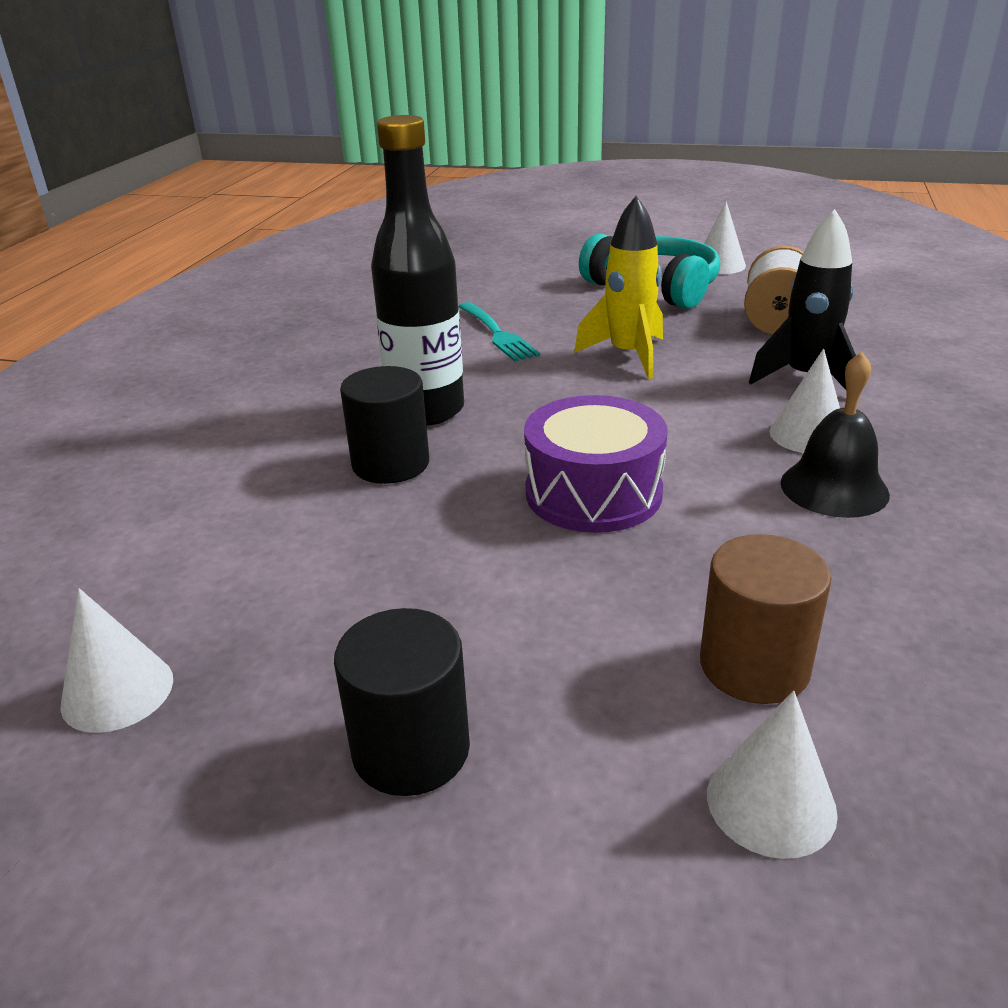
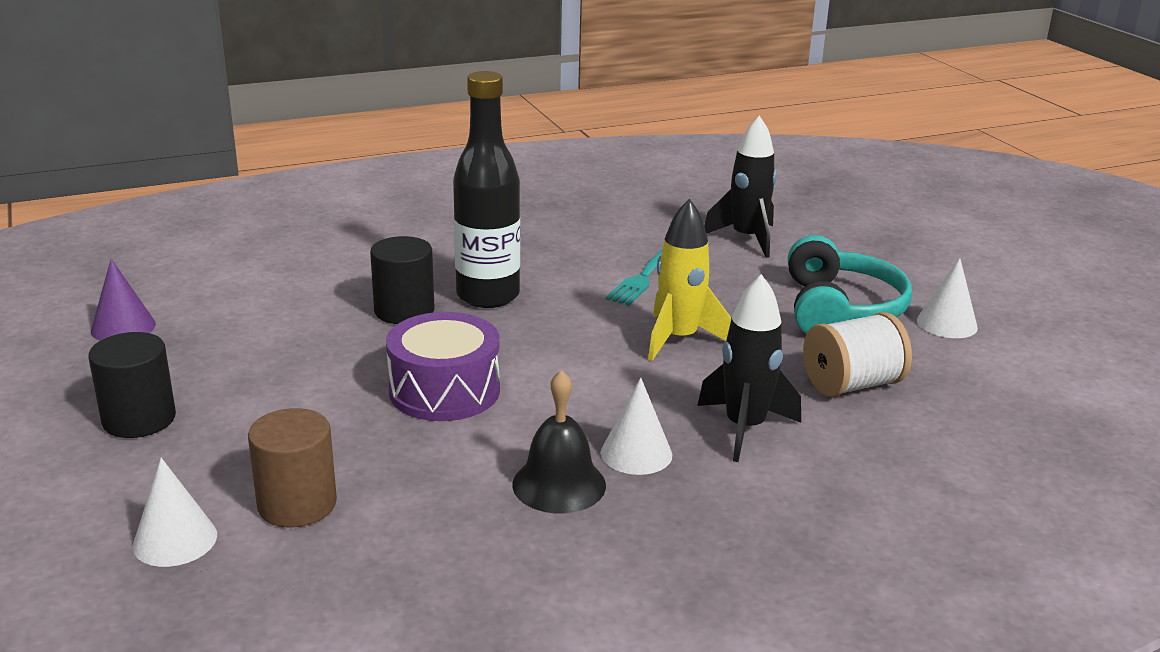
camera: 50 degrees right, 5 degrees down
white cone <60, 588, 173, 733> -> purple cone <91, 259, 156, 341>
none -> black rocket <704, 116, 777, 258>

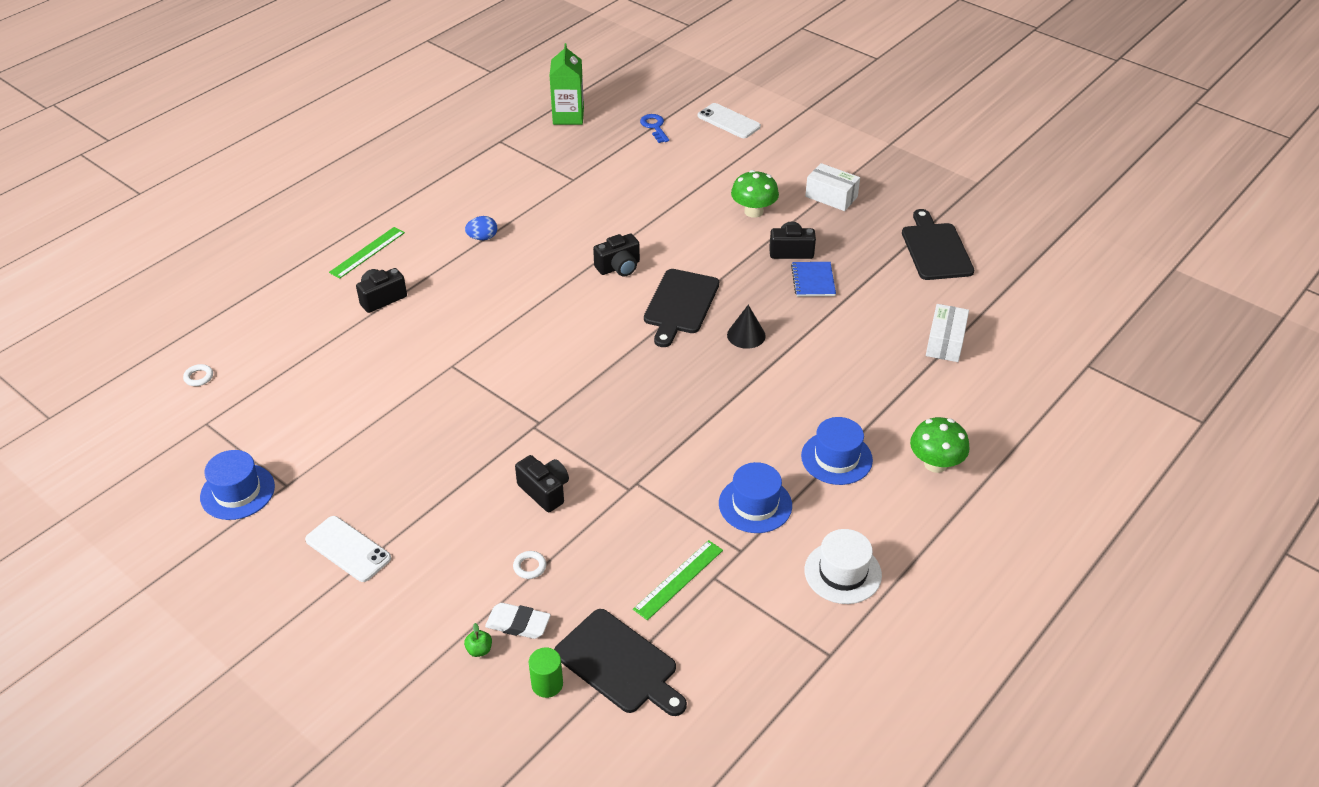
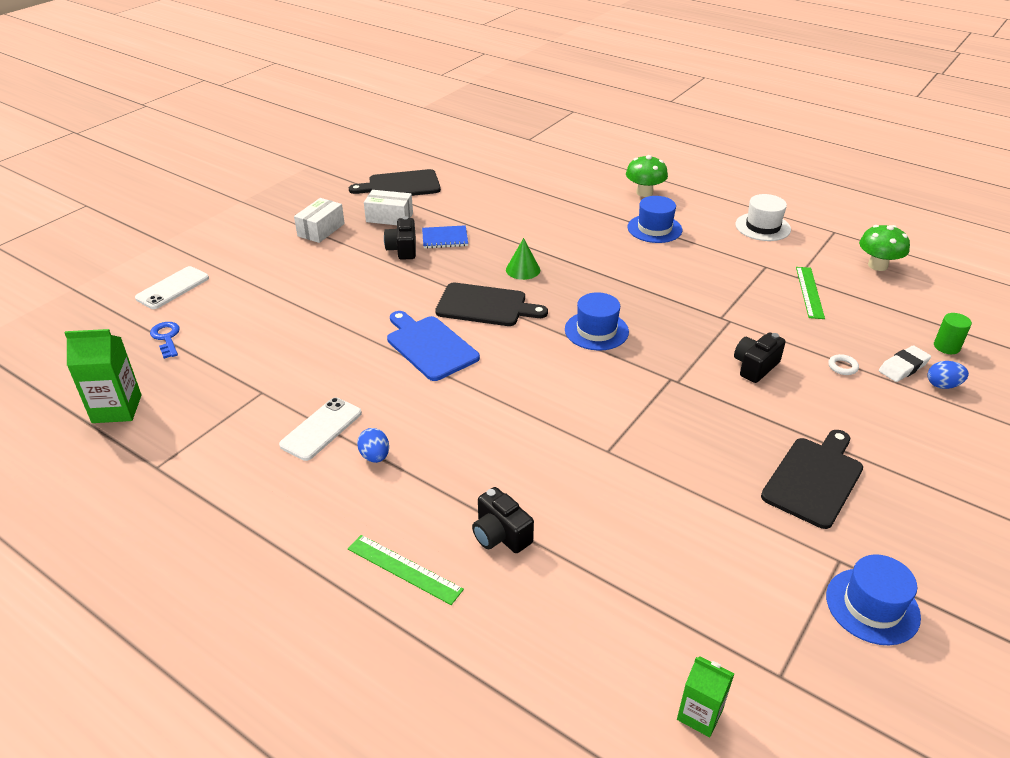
camera: 95 degrees left, 5 degrees down
white ring <183, 364, 213, 386> -> green carton <677, 656, 734, 737>
white phone <305, 516, 391, 582> -> white phone <279, 398, 362, 461>, moved
green apple <464, 623, 492, 657> -> blue egg <927, 361, 969, 389>
white eraser <485, 603, 551, 639> -> white eraser <879, 345, 931, 382>, 45 degrees clockwise
black cutting board <554, 609, 687, 716> -> black cutting board <761, 430, 863, 529>, moved
black camera <593, 234, 640, 276> -> blue cutting board <387, 311, 480, 381>
green ruler <633, 540, 723, 620> -> green ruler <796, 267, 825, 319>, 60 degrees clockwise
blue key <640, 114, 669, 143> -> blue key <150, 322, 180, 359>, 90 degrees clockwise
blue hat <719, 462, 792, 533> -> blue hat <565, 292, 629, 350>, moved
black cone <727, 305, 766, 349> -> green cone <506, 238, 540, 280>
green mushroom <731, 170, 779, 218> -> green mushroom <859, 225, 910, 271>, moved
white box <926, 304, 969, 362> -> white box <364, 190, 413, 225>, moved

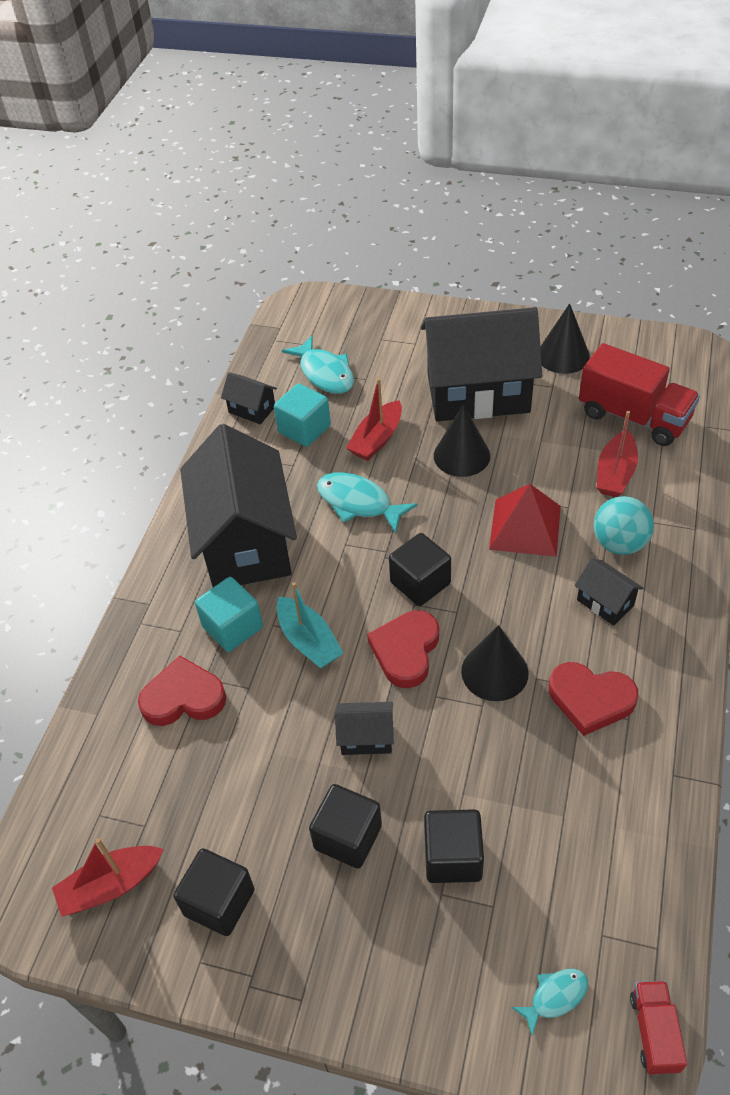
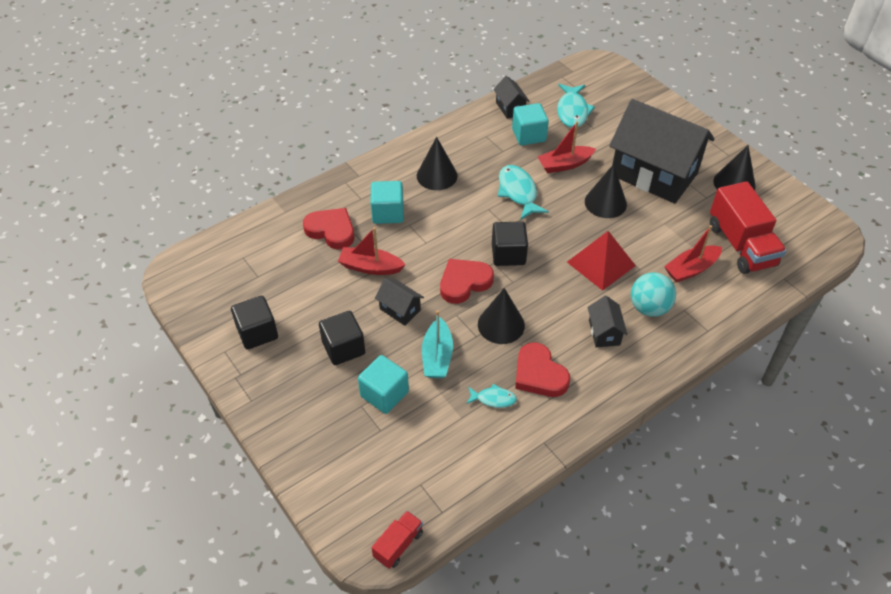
camera: 35 degrees right, 0 degrees up
red boat <52, 838, 164, 917> -> red boat <338, 227, 406, 275>, moved
black house <180, 424, 297, 587> -> black cone <417, 137, 458, 190>
turquoise boat <277, 582, 343, 668> -> turquoise boat <422, 310, 453, 378>, moved
black cube <424, 809, 484, 883> -> turquoise cube <358, 355, 409, 414>
turquoise fish <511, 969, 588, 1036> -> turquoise fish <466, 384, 517, 408>, moved

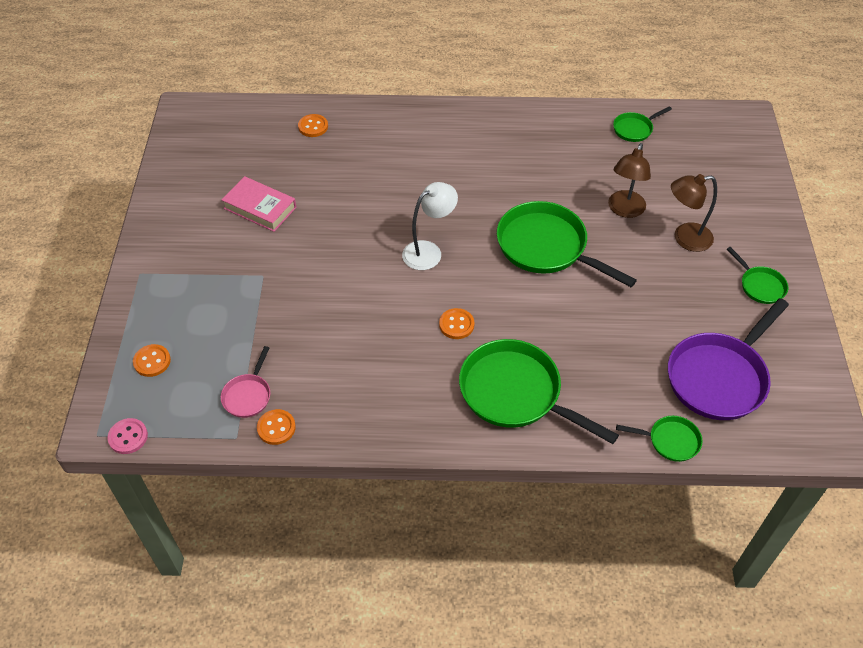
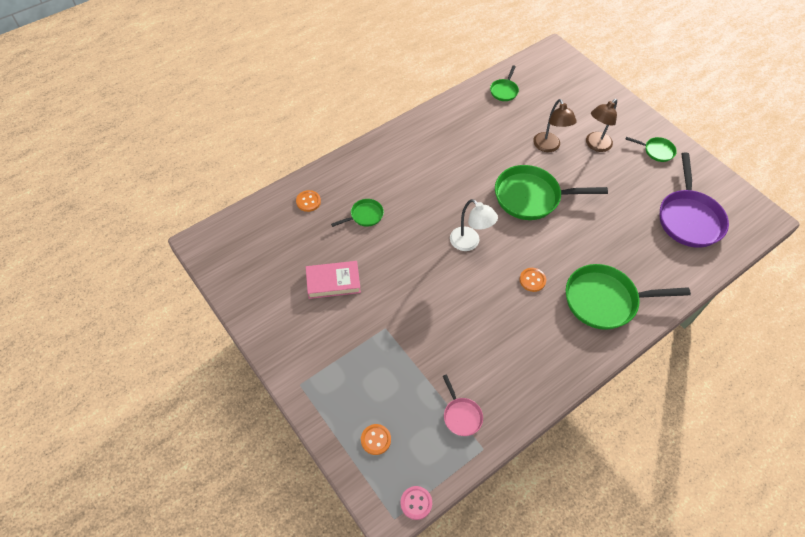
camera: 40 degrees left, 5 degrees up
orange button <257, 409, 296, 445> -> none
white lamp <402, 182, 458, 270> -> white lamp <450, 199, 498, 251>, 120 degrees clockwise
green pan <616, 416, 703, 462> -> green pan <331, 199, 384, 227>, moved

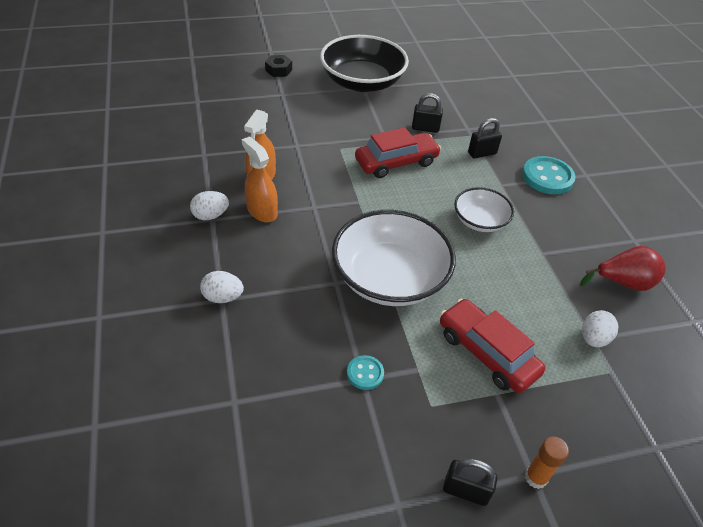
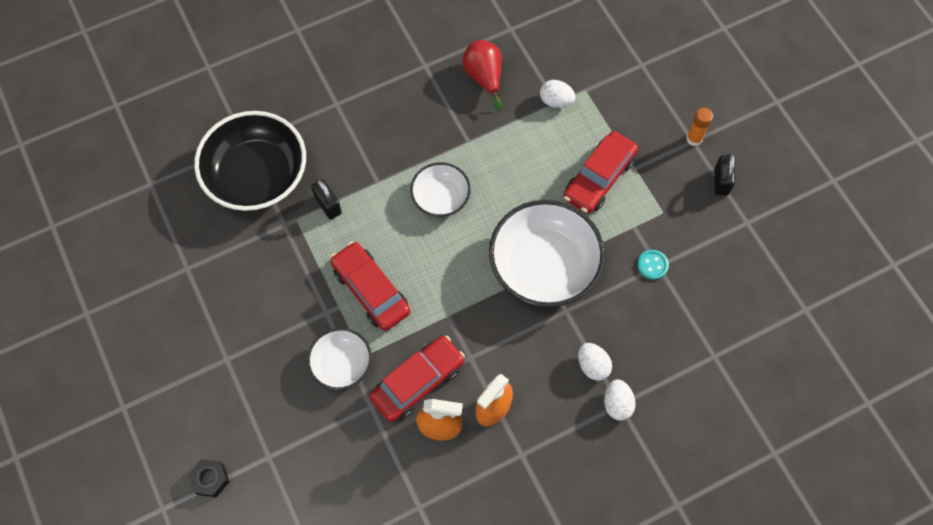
camera: 100 degrees left, 20 degrees up
white egg <190, 191, 229, 220> -> white egg <578, 343, 612, 381>, moved
black bowl <320, 35, 409, 92> -> black bowl <194, 111, 306, 211>, moved
black padlock <412, 93, 443, 133> -> none
turquoise button <522, 156, 576, 194> -> none
none -> white bowl <307, 328, 372, 390>
none -> red car <369, 335, 465, 422>

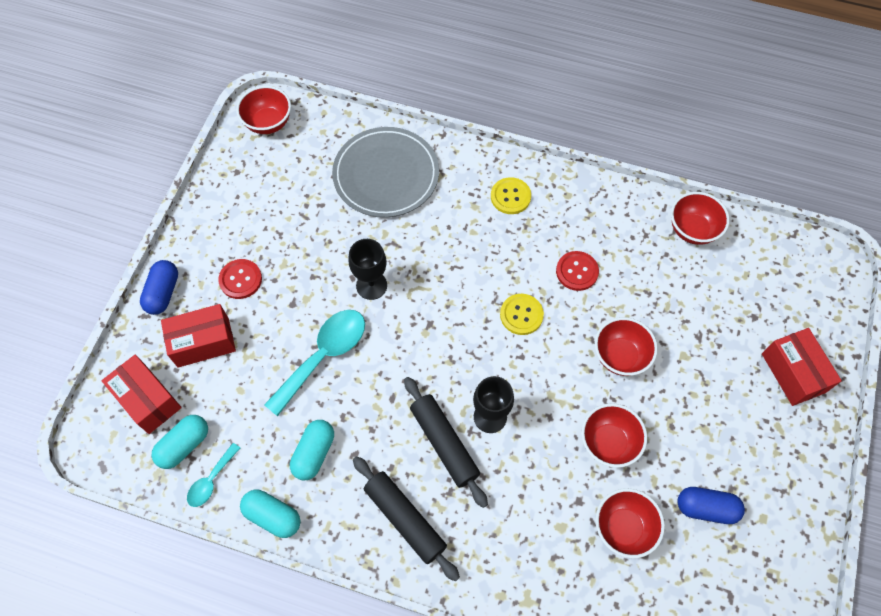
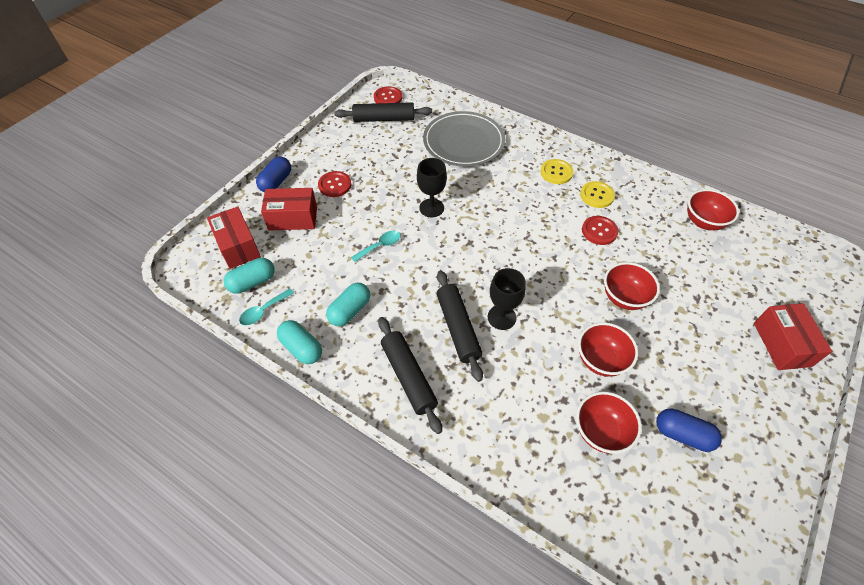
camera: 15 degrees right, 10 degrees down
red bowl <236, 86, 291, 134> -> red button <374, 86, 402, 103>
turquoise spoon <264, 310, 365, 416> -> turquoise spoon <351, 231, 401, 262>, x0.52
yellow button <500, 294, 544, 335> -> yellow button <580, 181, 615, 208>, moved
none -> black rolling pin <334, 102, 432, 122>

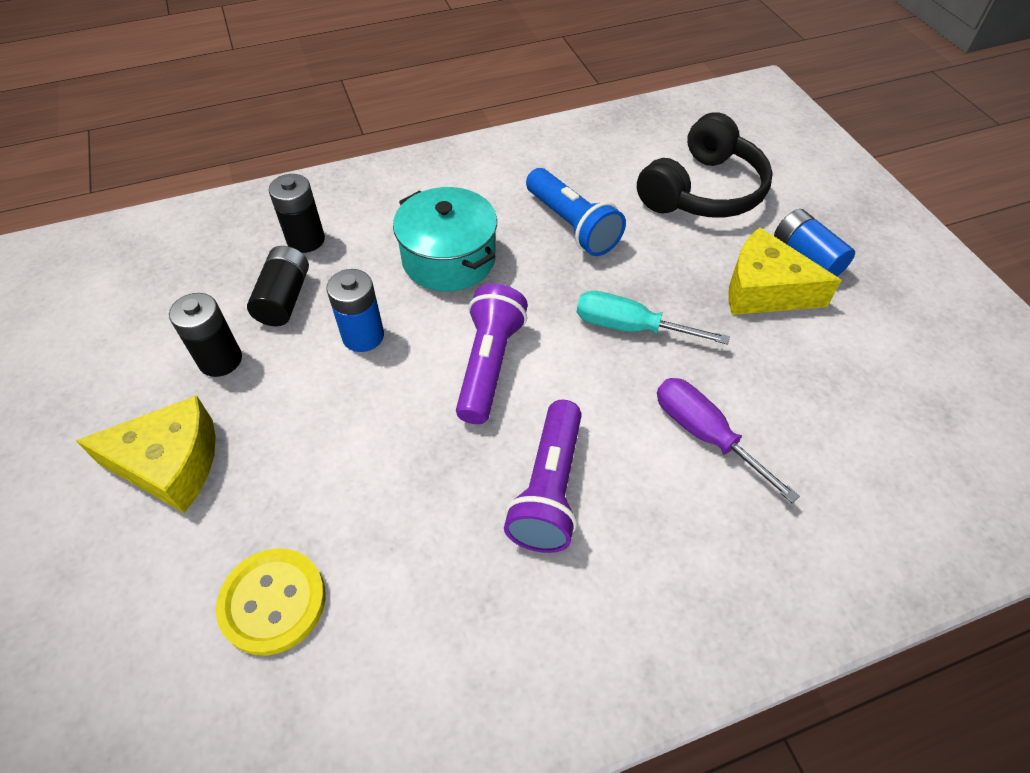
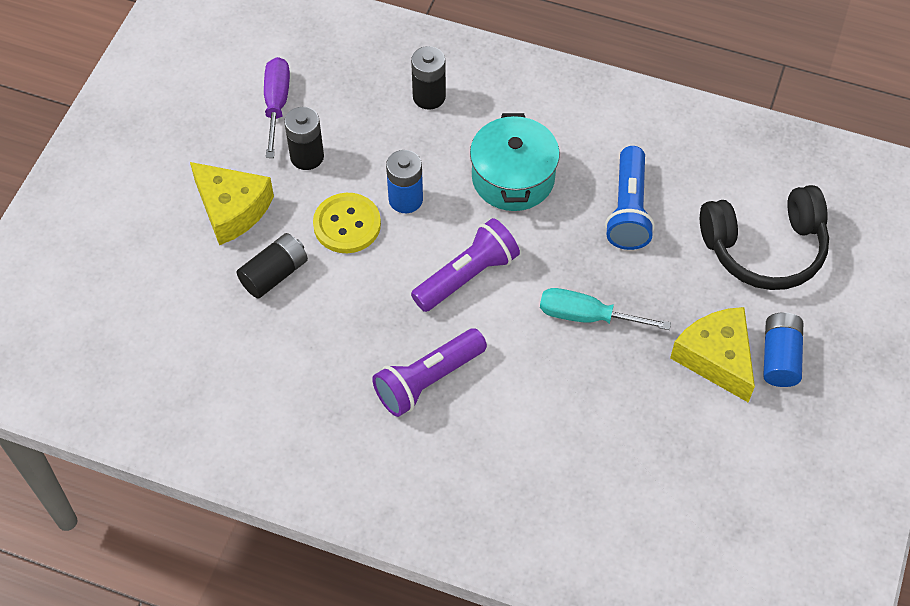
camera: 40 degrees right, 5 degrees up
yellow button <216, 548, 326, 656> -> yellow button <313, 193, 381, 253>, moved
black battery <247, 246, 309, 326> -> black battery <236, 233, 308, 299>, moved
turquoise screwdriver <577, 291, 730, 345> -> turquoise screwdriver <540, 288, 671, 330>, 45 degrees counterclockwise
purple screwdriver <657, 378, 800, 503> -> purple screwdriver <264, 57, 290, 158>, moved

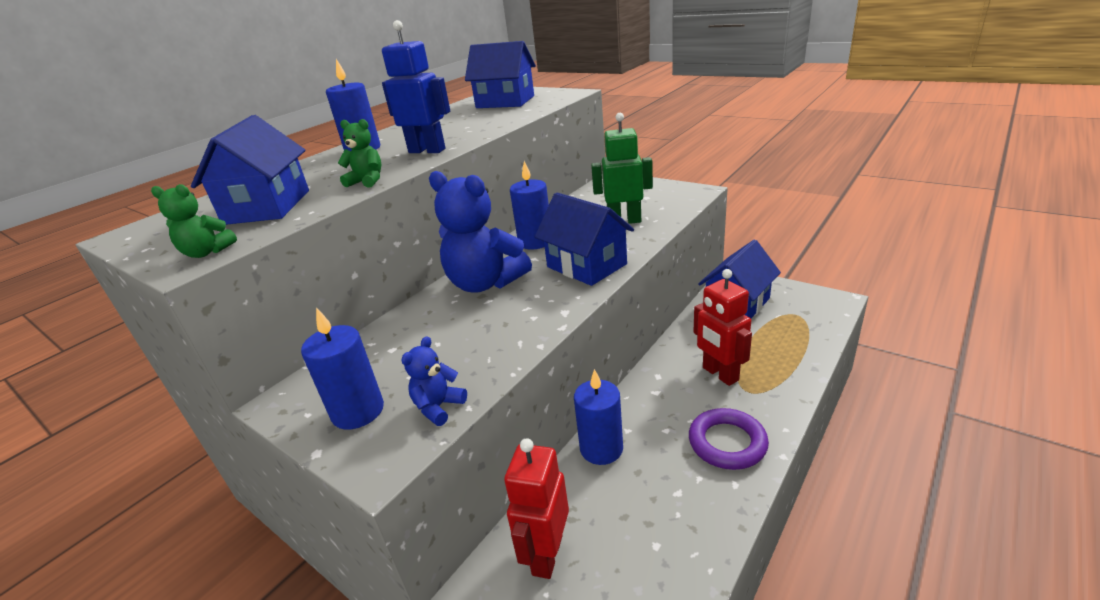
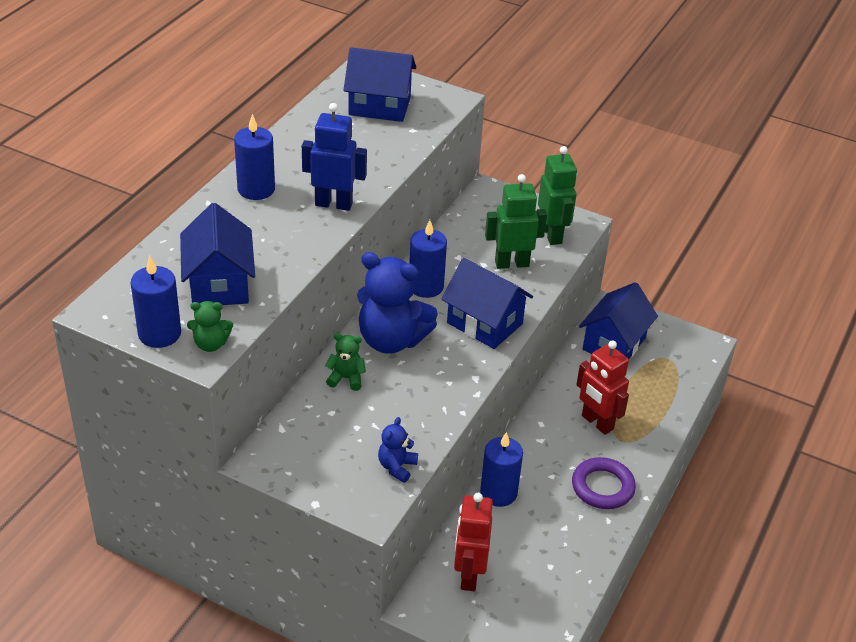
camera: 15 degrees left, 10 degrees up
blue candle <301, 308, 384, 430> -> blue candle <131, 256, 181, 348>, moved
green teddy bear <338, 119, 381, 188> -> green teddy bear <325, 333, 366, 391>, moved
none -> green robot <538, 146, 577, 245>

